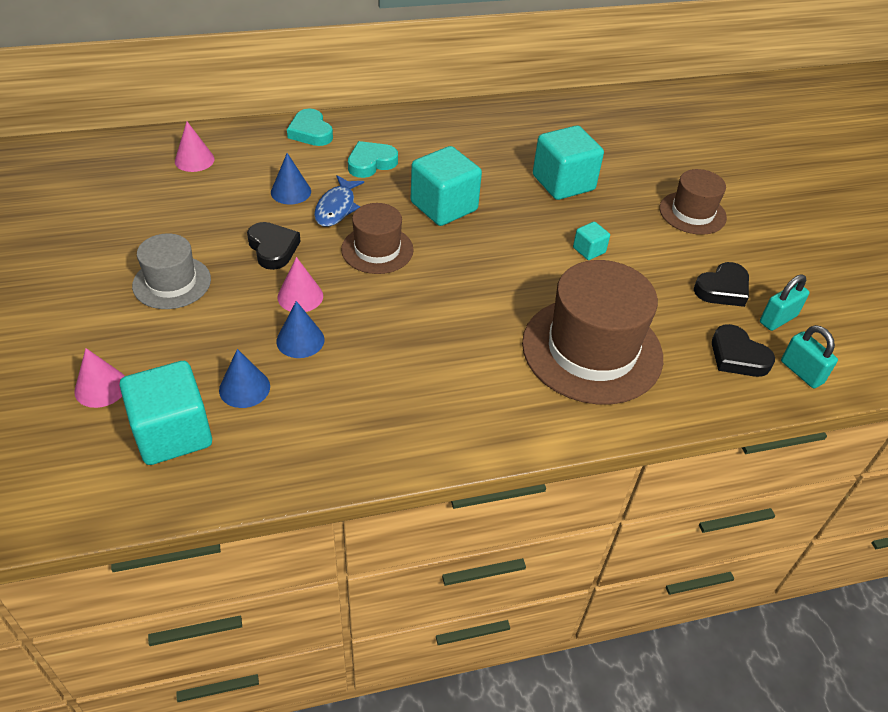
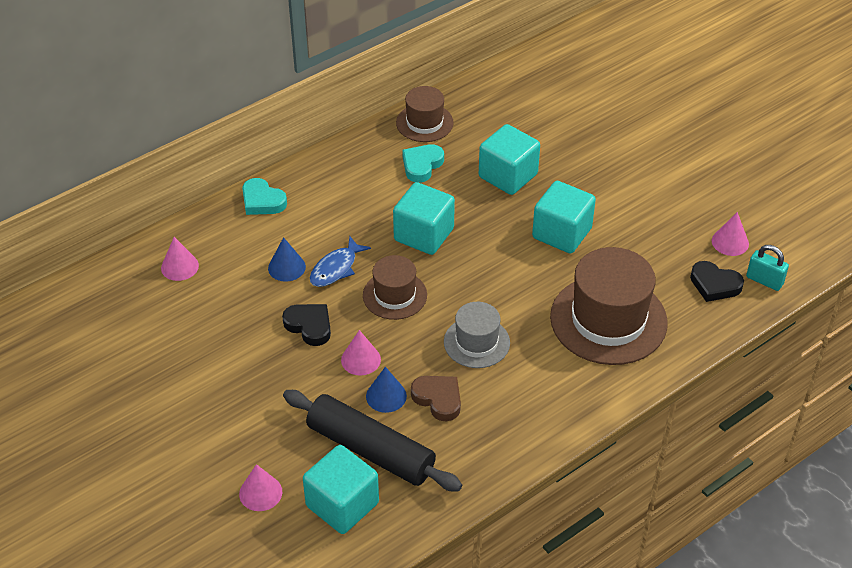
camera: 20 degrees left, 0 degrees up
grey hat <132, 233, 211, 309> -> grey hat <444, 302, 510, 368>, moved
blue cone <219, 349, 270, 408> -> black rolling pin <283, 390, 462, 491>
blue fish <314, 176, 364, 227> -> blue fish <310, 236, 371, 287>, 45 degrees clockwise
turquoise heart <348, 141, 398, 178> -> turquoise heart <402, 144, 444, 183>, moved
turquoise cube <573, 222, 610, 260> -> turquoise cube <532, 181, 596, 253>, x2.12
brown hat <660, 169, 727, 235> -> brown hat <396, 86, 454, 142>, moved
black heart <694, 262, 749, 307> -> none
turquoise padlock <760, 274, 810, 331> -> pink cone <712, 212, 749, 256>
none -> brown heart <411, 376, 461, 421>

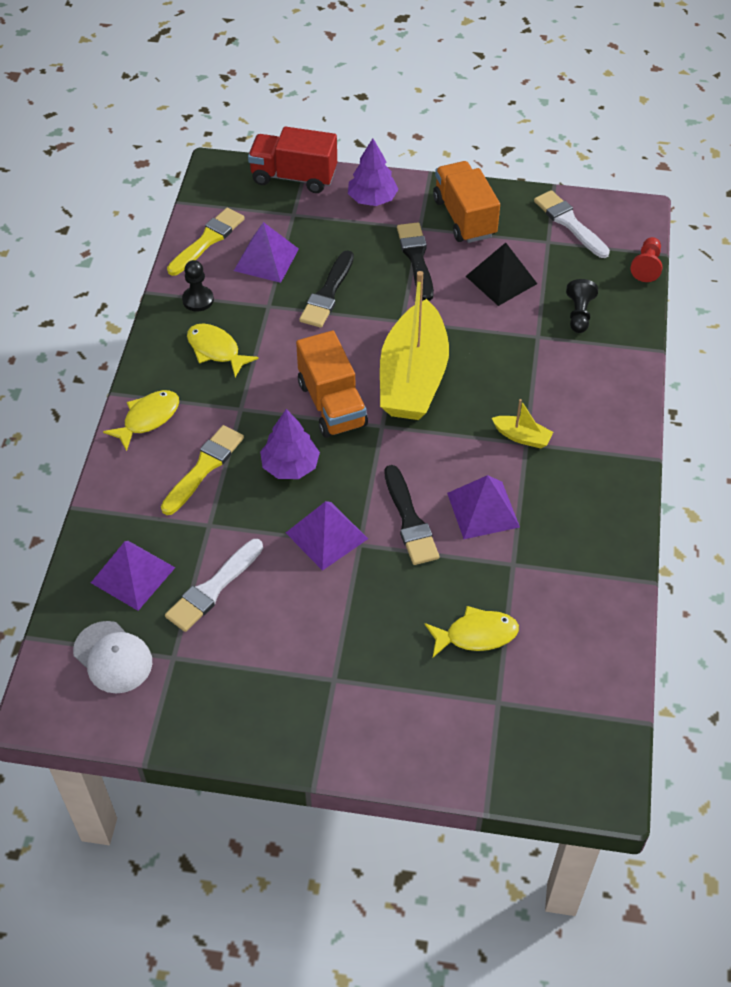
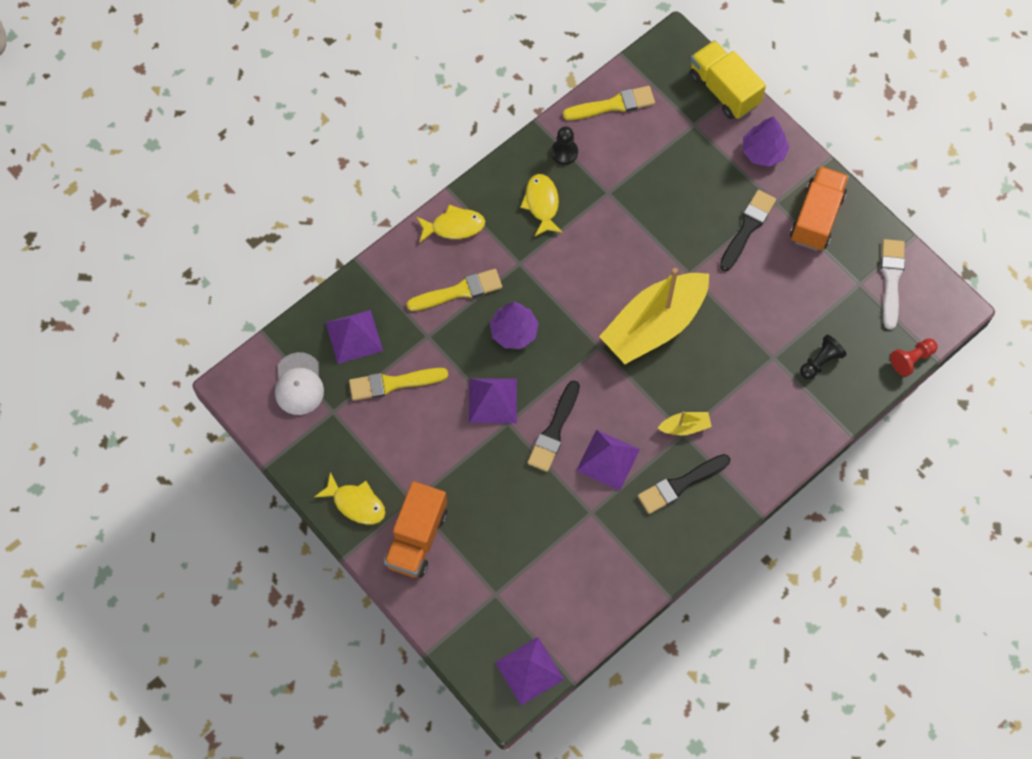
camera: 40 degrees right, 15 degrees up
white brush <165, 539, 263, 632> -> yellow brush <349, 368, 448, 401>
purple pyramid <234, 222, 299, 283> -> purple pyramid <495, 637, 564, 705>, moved
red truck <248, 126, 337, 193> -> yellow truck <689, 40, 766, 119>
orange truck <296, 331, 368, 438> -> orange truck <384, 481, 447, 578>, moved
black brush <299, 250, 354, 328> -> black brush <638, 454, 730, 514>, moved
yellow fish <425, 606, 519, 657> -> yellow fish <315, 472, 385, 525>, moved
black pyramid <466, 243, 537, 306> -> none
yellow boat <492, 399, 553, 448> -> yellow boat <658, 411, 712, 435>, 75 degrees counterclockwise

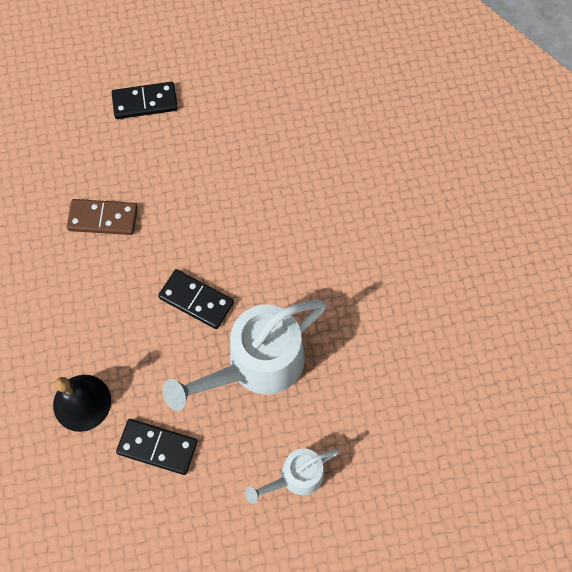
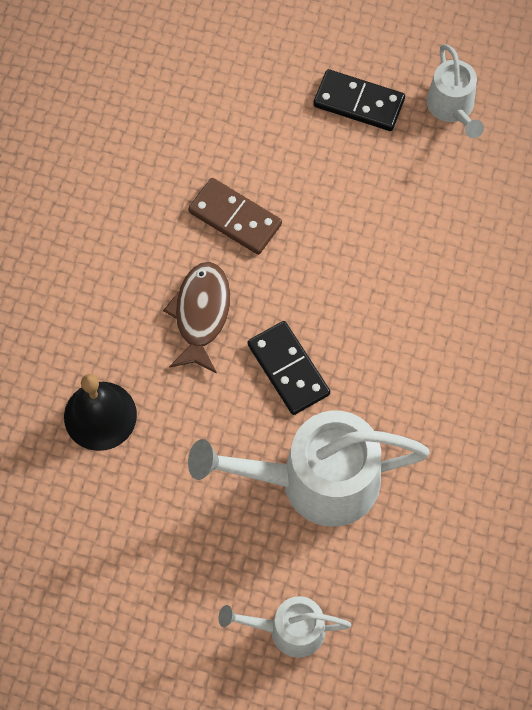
camera: 30 degrees right, 0 degrees up
black domino <116, 419, 197, 475> -> none
none -> brown fish <163, 262, 230, 374>
none -> white watering can <427, 44, 484, 138>

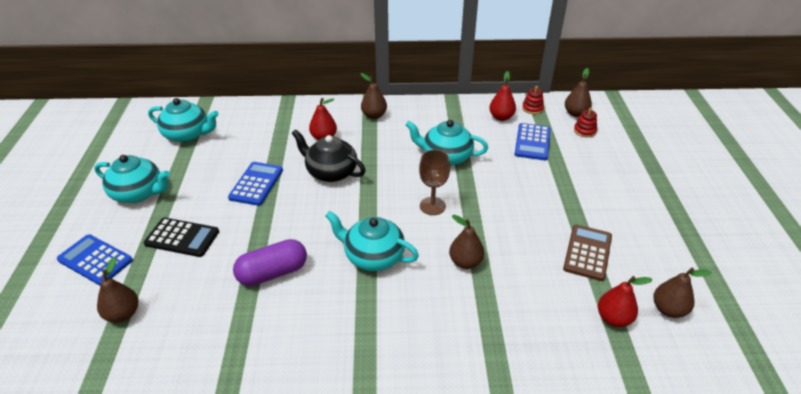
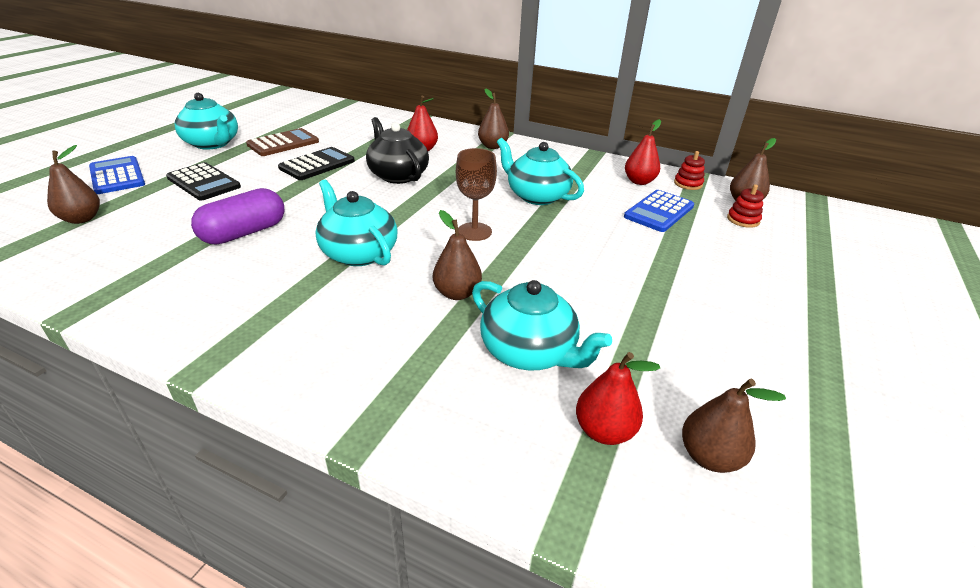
camera: 25 degrees right, 5 degrees down
turquoise teapot <148, 98, 219, 142> -> turquoise teapot <472, 280, 612, 370>, moved
blue calculator <228, 162, 283, 206> -> black calculator <278, 147, 355, 180>
purple capsule <233, 239, 307, 286> -> purple capsule <191, 188, 284, 245>, 45 degrees counterclockwise
brown calculator <563, 224, 612, 281> -> brown calculator <246, 128, 319, 156>, moved

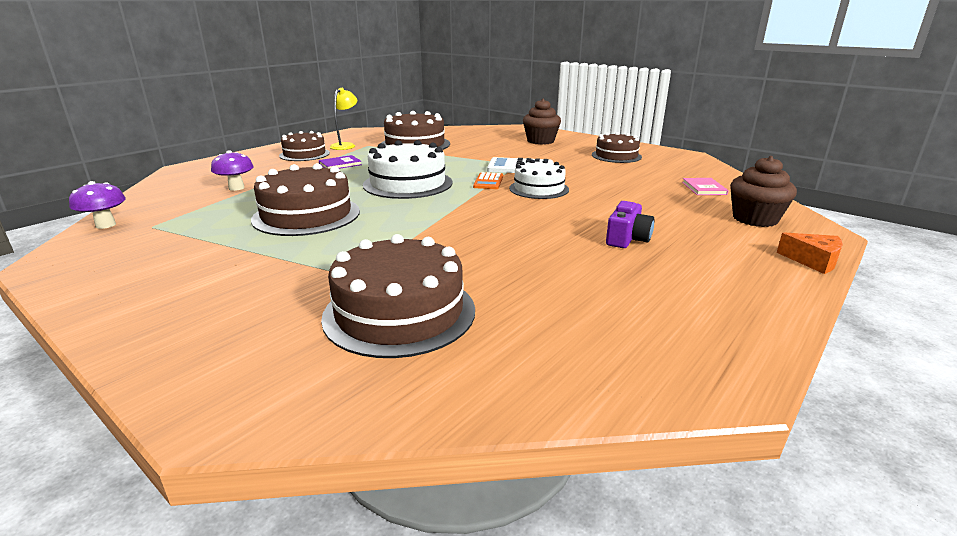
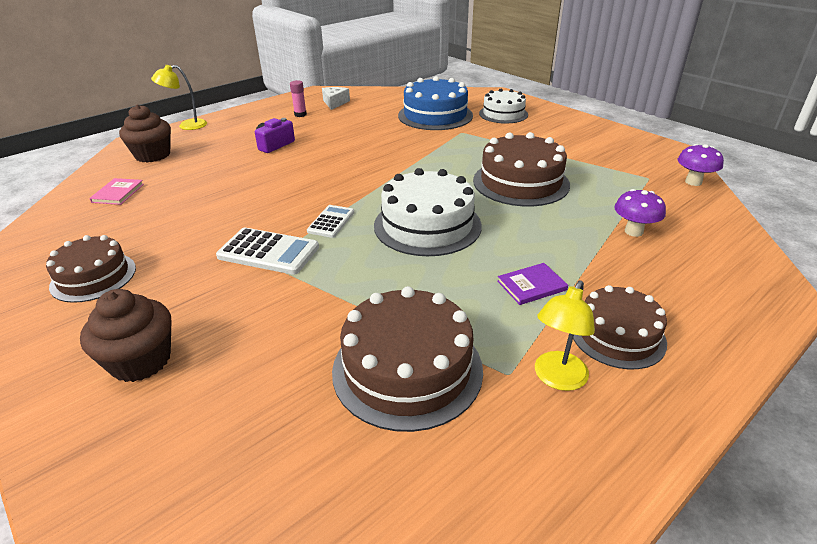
camera: 170 degrees left, 10 degrees up
brown cake <321, 234, 475, 358> -> blue cake <398, 76, 473, 130>
orange calculator <473, 172, 503, 189> -> white calculator <307, 205, 354, 238>
white cake <509, 160, 569, 199> -> white cake <479, 89, 528, 123>, moved
orange cheese <777, 232, 843, 274> -> yellow lamp <151, 65, 207, 130>
none -> pink glue stick <290, 80, 307, 117>
none -> white cheese <322, 87, 350, 110>

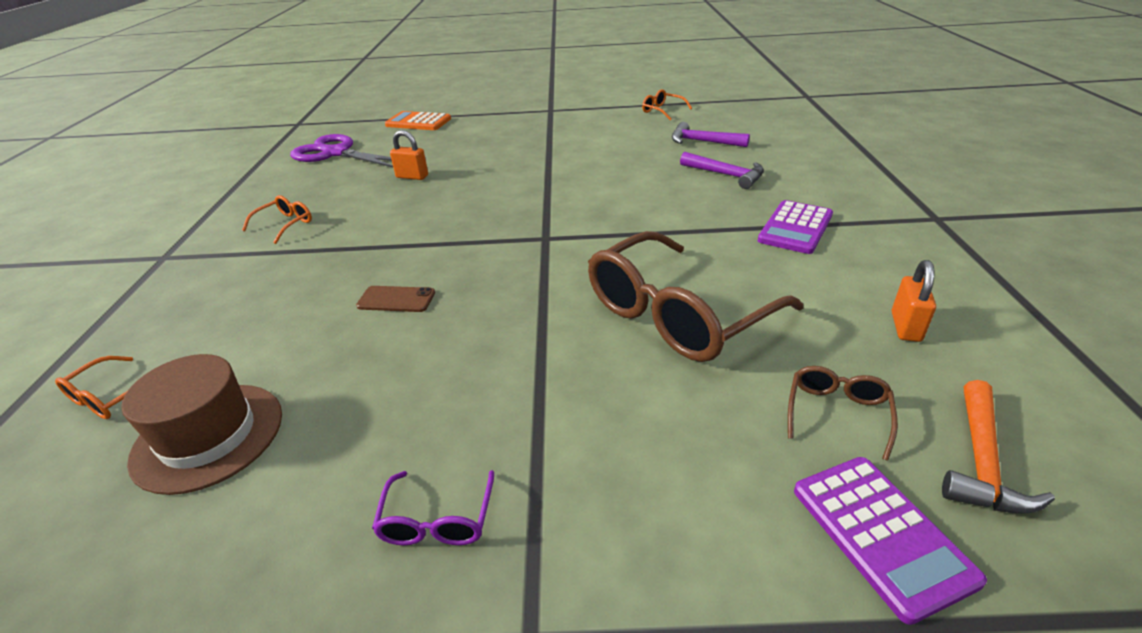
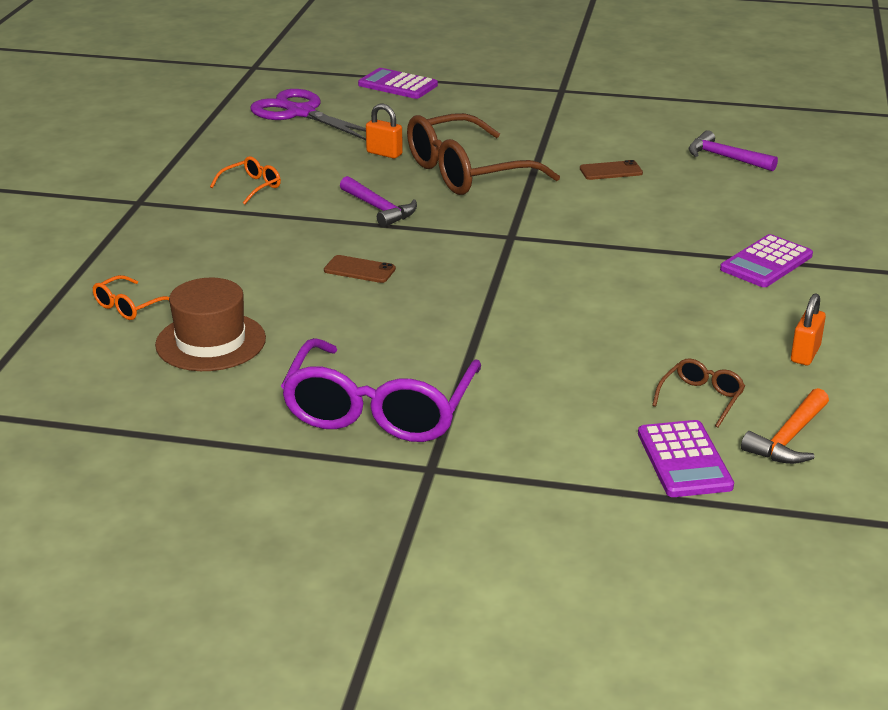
camera: 10 degrees right, 5 degrees down
purple glasses <372, 470, 494, 545> -> purple glasses <281, 338, 481, 442>, x2.31
orange calculator <385, 111, 451, 130> -> purple calculator <358, 68, 438, 99>
brown glasses <588, 231, 804, 362> -> brown glasses <407, 113, 560, 195>, moved
orange glasses <642, 89, 692, 120> -> none
purple hammer <680, 152, 764, 189> -> purple hammer <340, 176, 417, 227>, moved
none -> brown phone <580, 160, 643, 180>

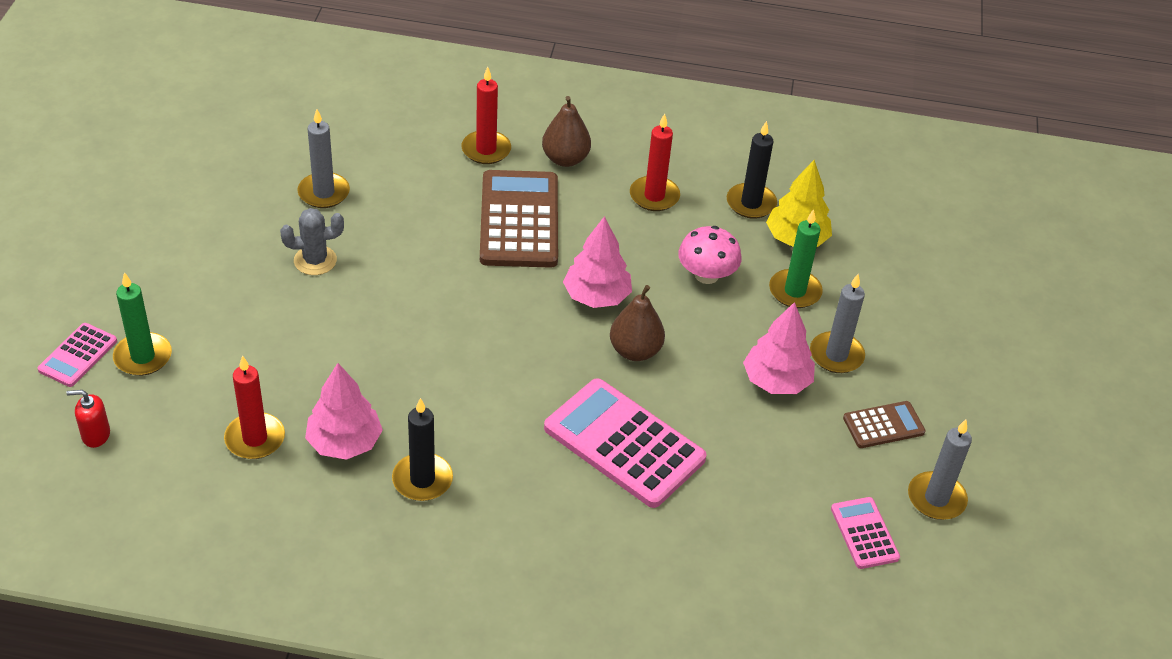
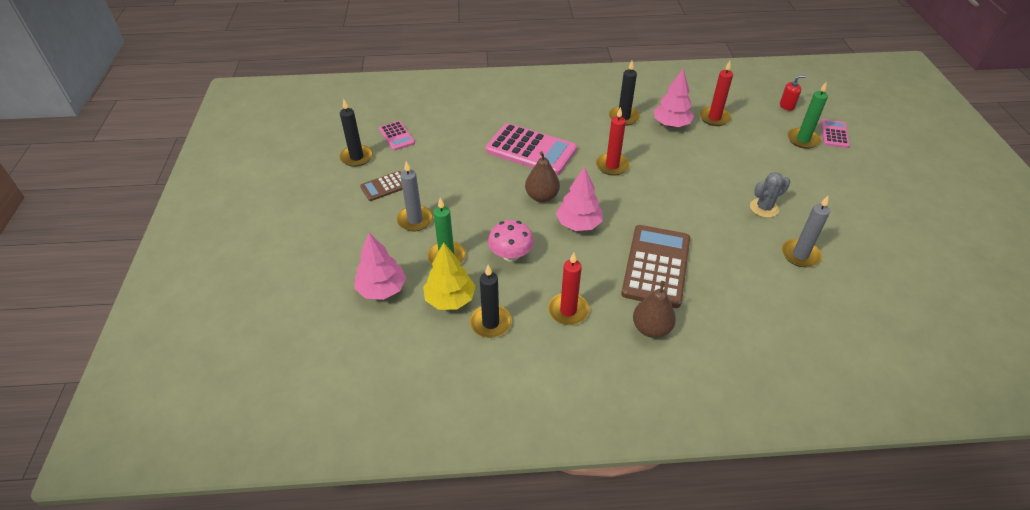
camera: 170 degrees right, 0 degrees up
red candle <461, 67, 511, 164> -> red candle <596, 107, 630, 175>, moved
brown calculator <480, 170, 558, 268> -> brown calculator <621, 225, 690, 308>, 150 degrees counterclockwise
pink tree <743, 302, 815, 394> -> pink tree <354, 233, 406, 300>, moved
grey candle <908, 420, 972, 520> -> black candle <340, 99, 373, 167>

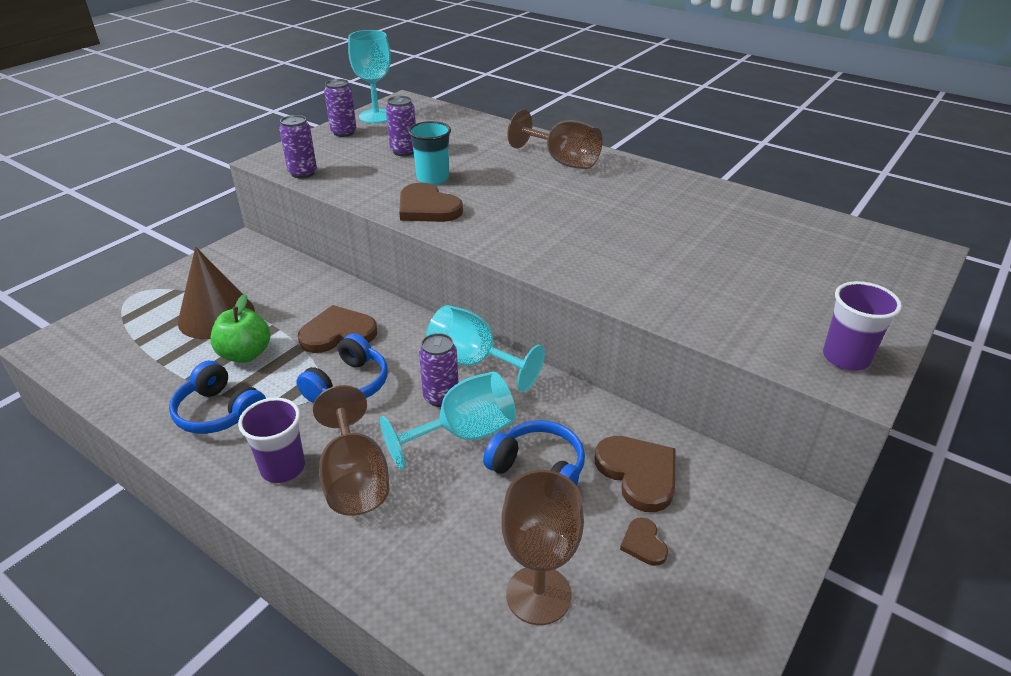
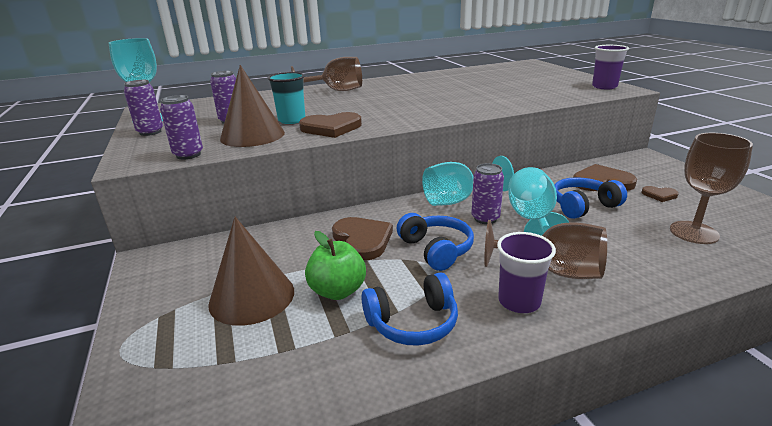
camera: 55 degrees left, 10 degrees down
brown heart <298, 305, 377, 353> -> brown heart <332, 217, 393, 261>, 135 degrees clockwise
none -> brown cone <220, 65, 285, 147>

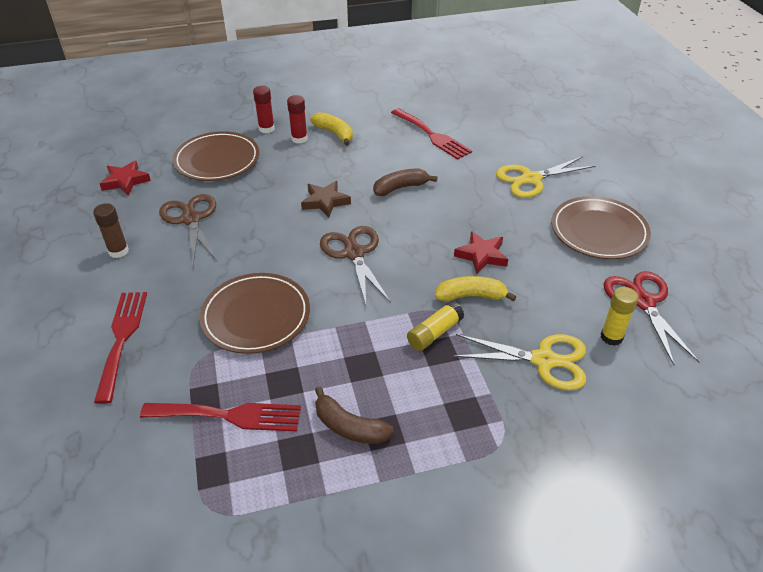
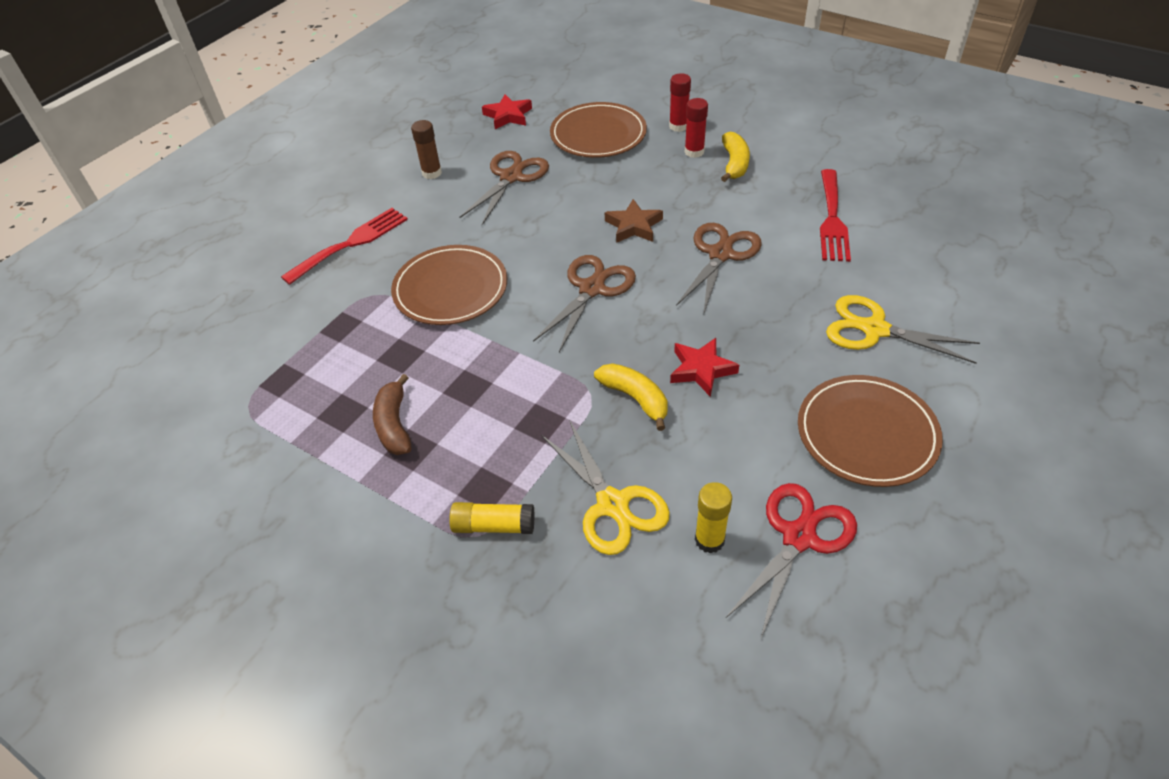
camera: 50 degrees right, 5 degrees up
red fork <140, 403, 301, 432> -> none
brown banana <373, 169, 437, 196> -> brown scissors <676, 223, 762, 312>
yellow glue stick <407, 301, 464, 351> -> yellow glue stick <449, 502, 535, 534>, moved

